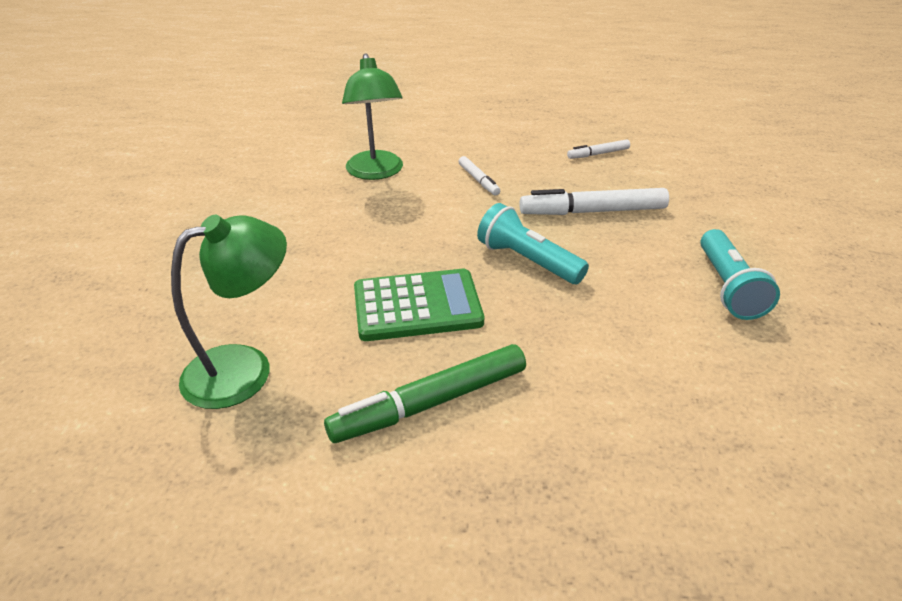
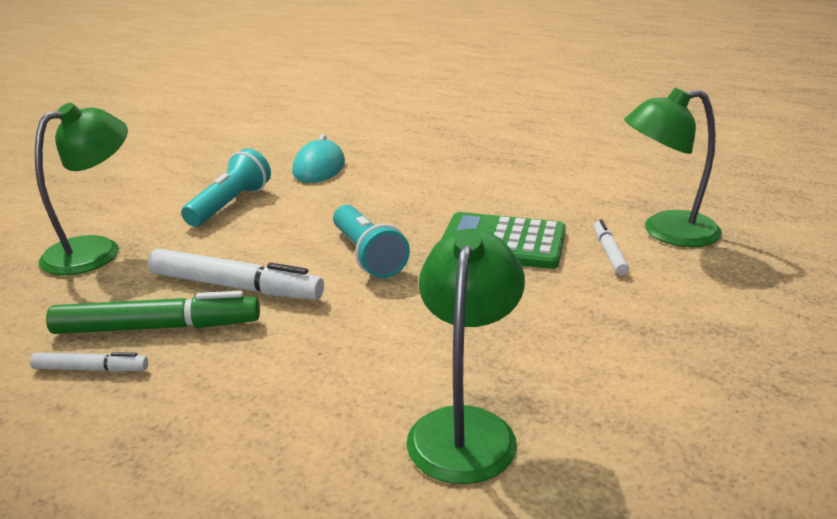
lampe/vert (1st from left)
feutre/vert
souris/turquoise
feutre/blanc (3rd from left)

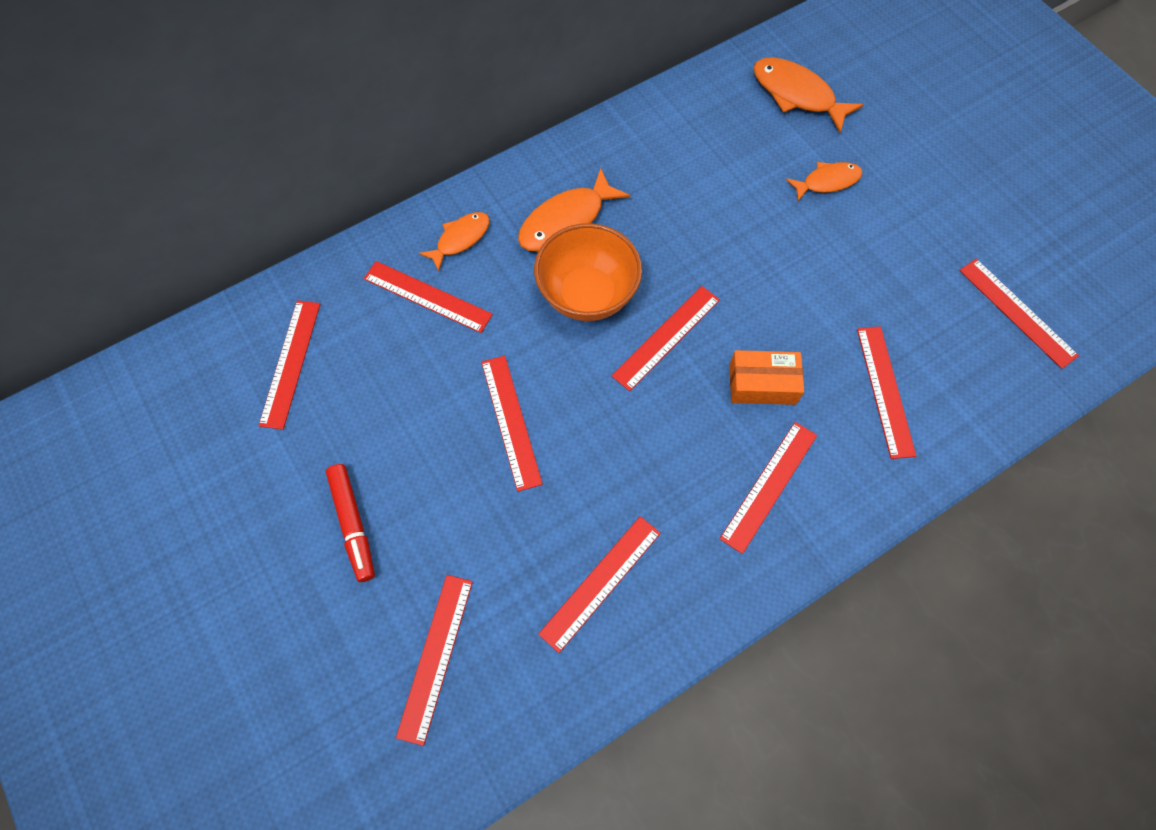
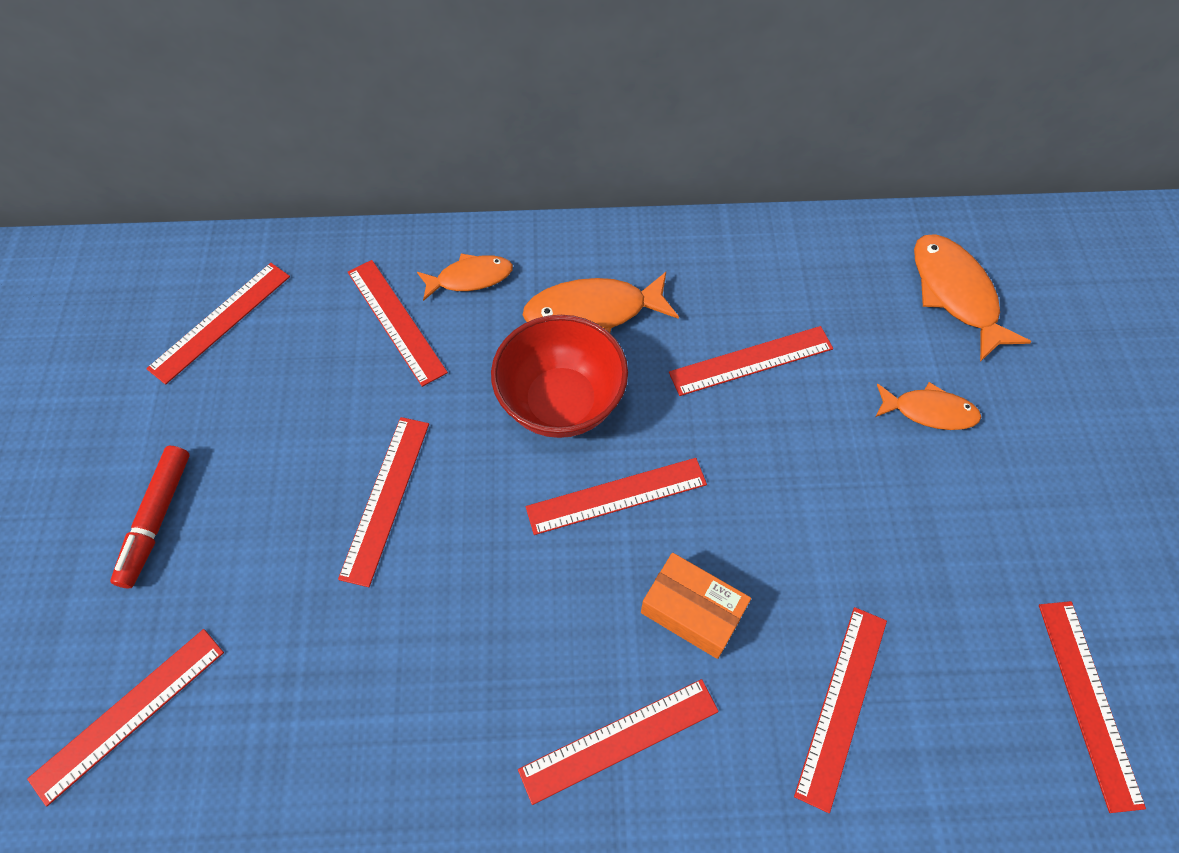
bol/rouge
règle/rouge (7th from left)

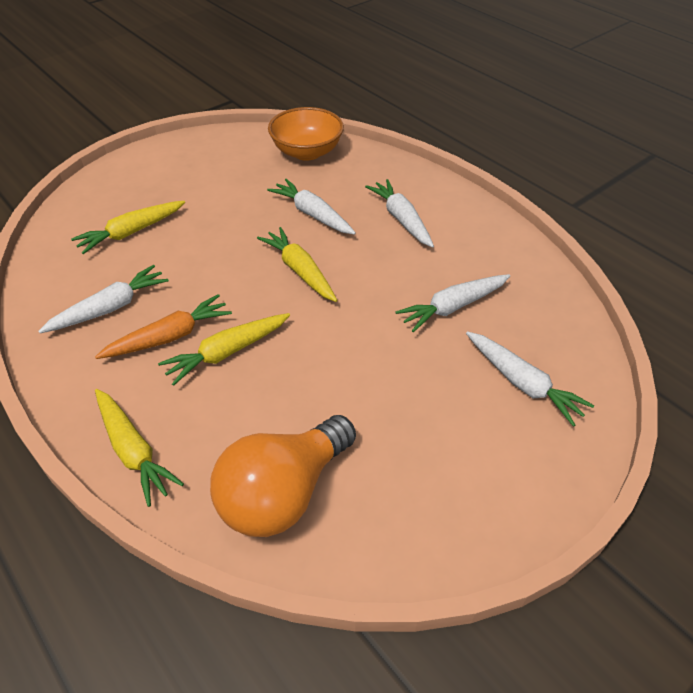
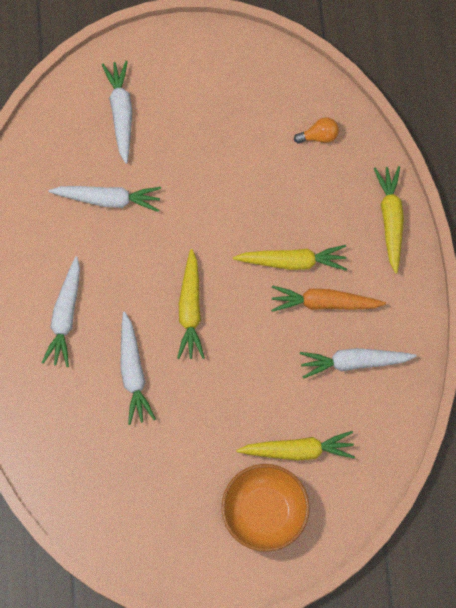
bol/orange
ampoule/orange

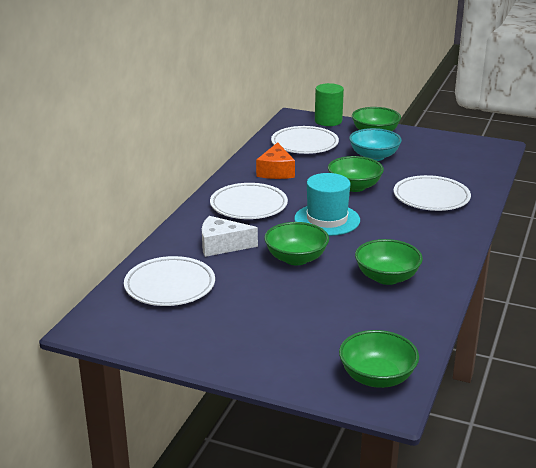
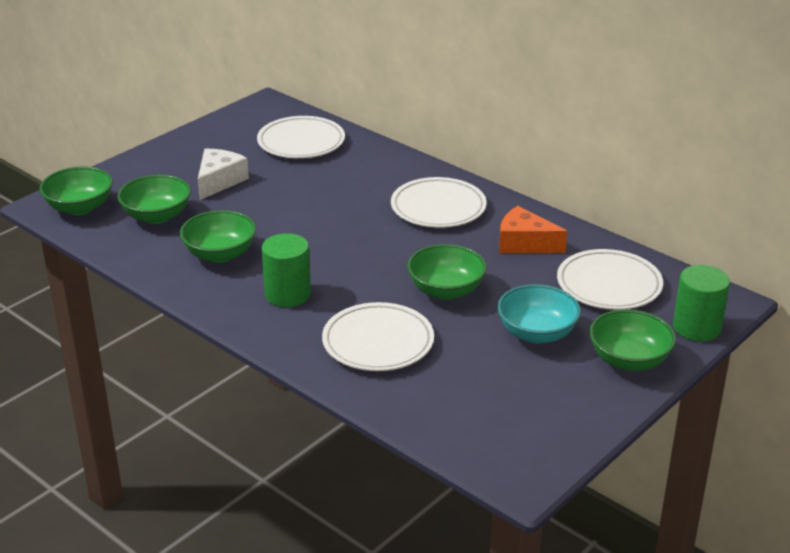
bol/vert (2nd from left)
fromage/blanc
cylindre/vert (1st from left)
chapeau/turquoise

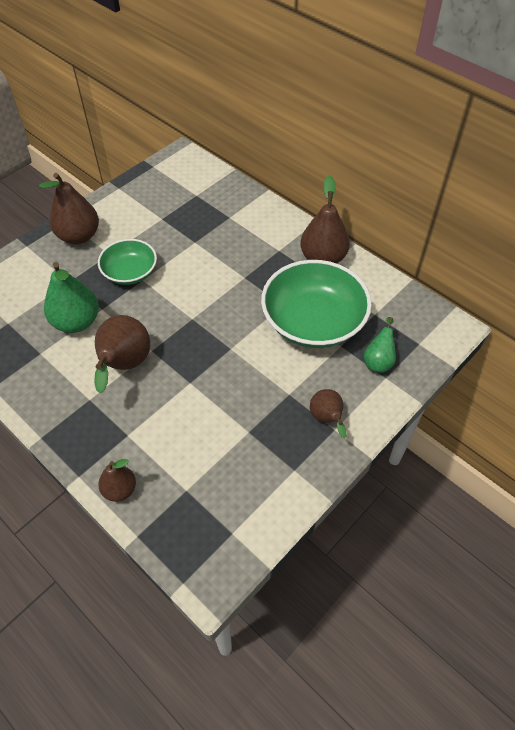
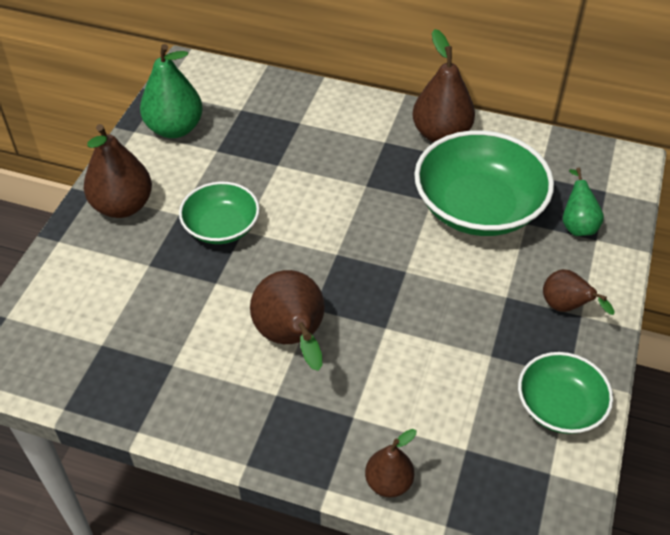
poire/vert (1st from left)
bol/vert (3rd from left)

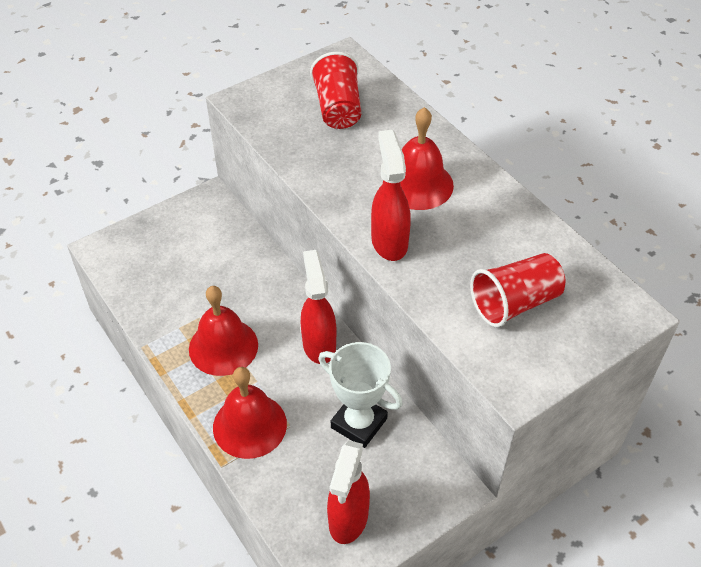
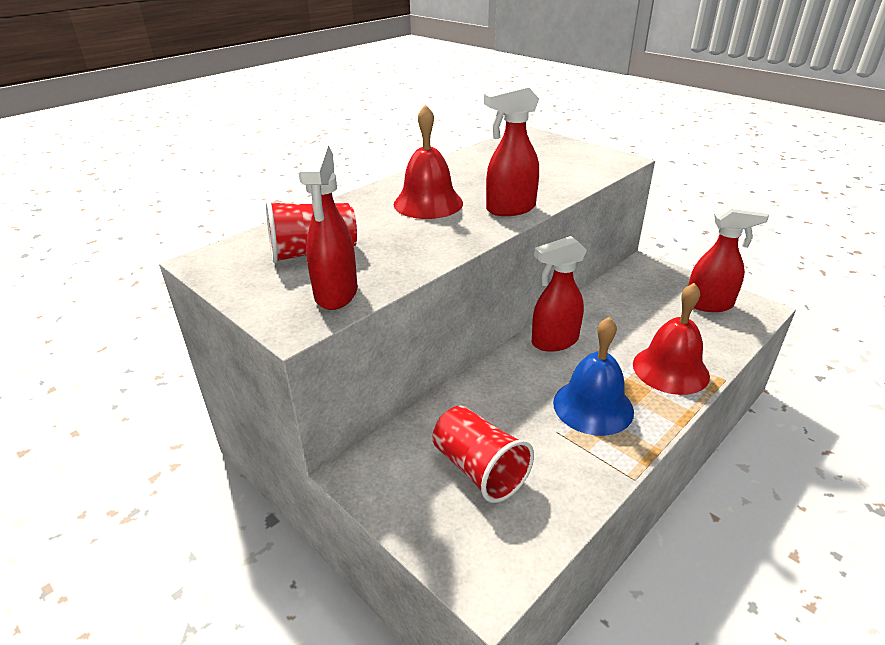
vaporisateur/rouge (1st from left)
gobelet/rouge (2nd from left)
cloche/bleu
trophée/blanc

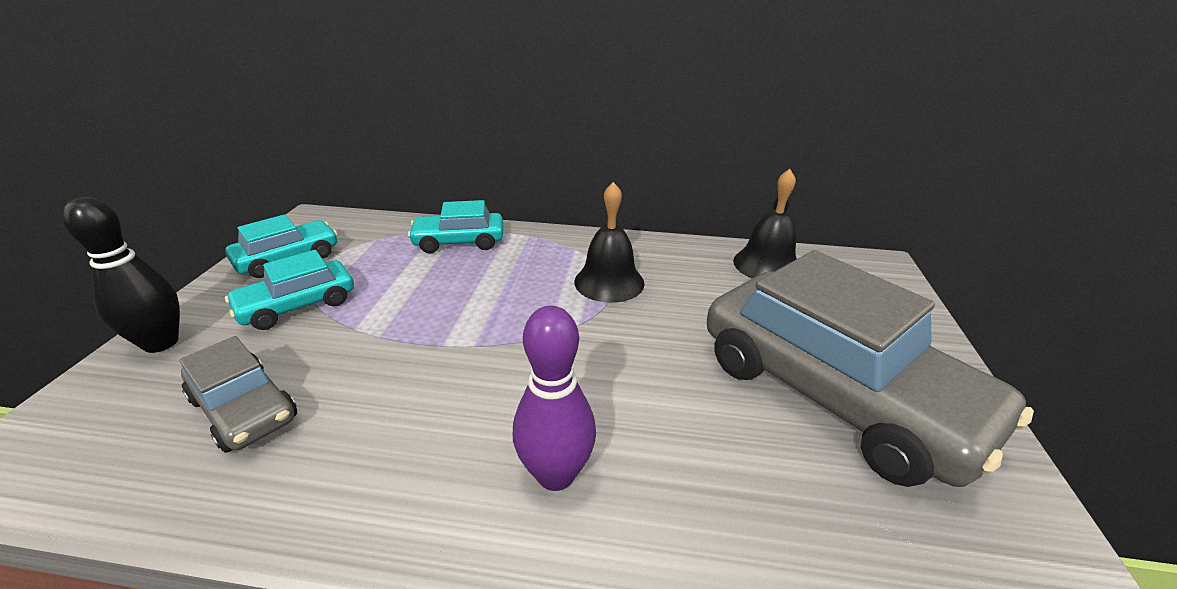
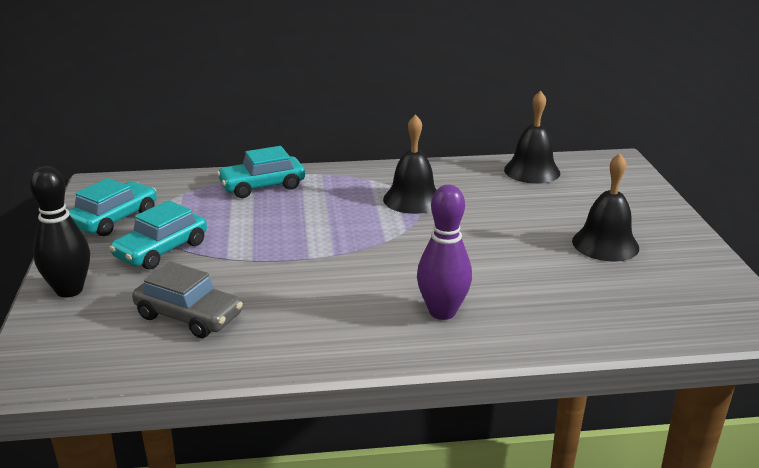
cloche/noir (3rd from left)

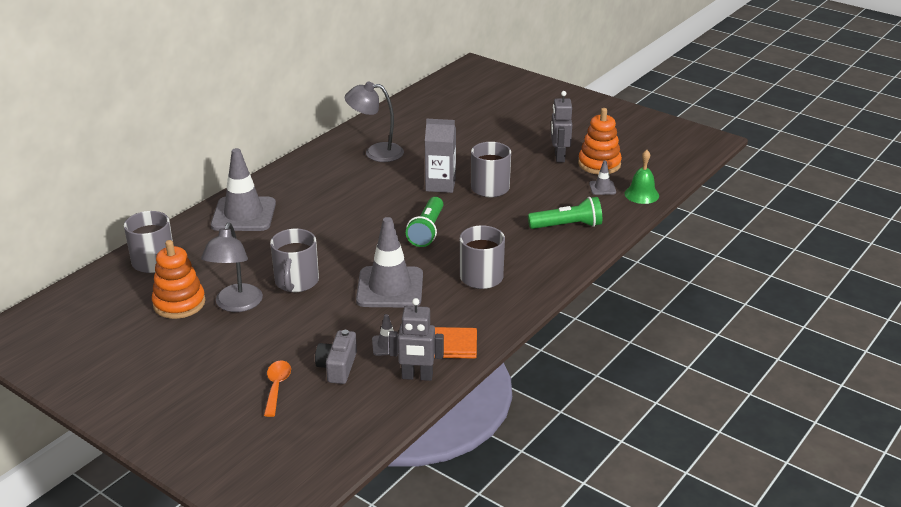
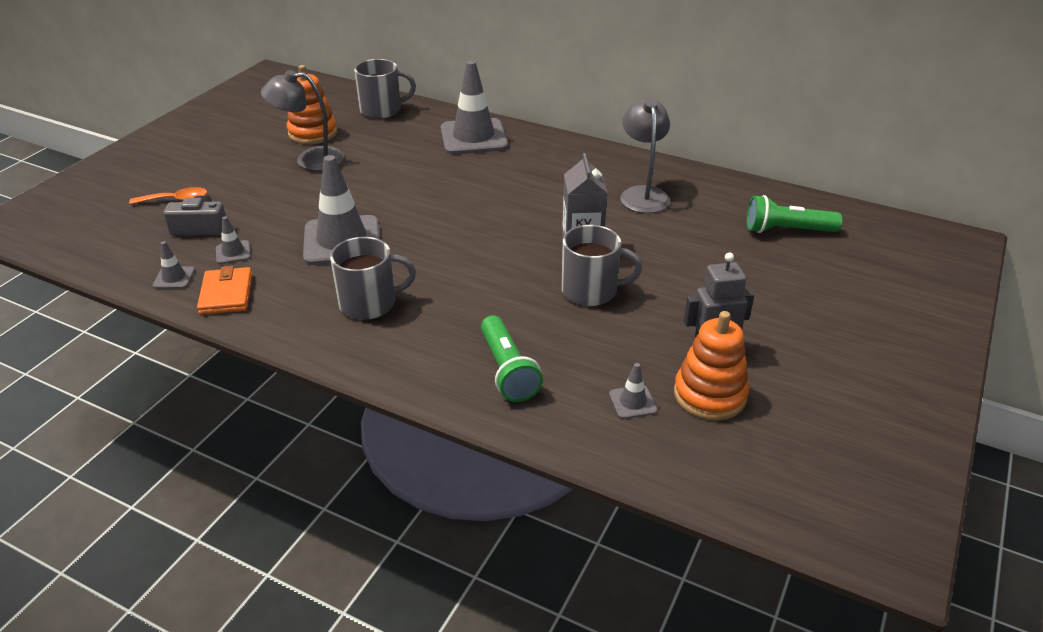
cône de chantier/gris (1st from left)
lampe de poche/vert (2nd from left)
tasse/gris (2nd from left in the first image)
cloche/vert

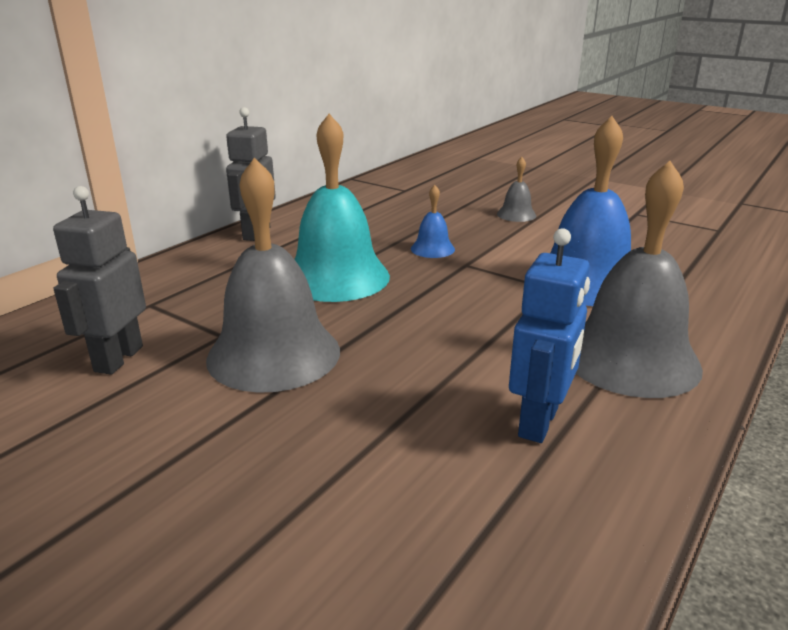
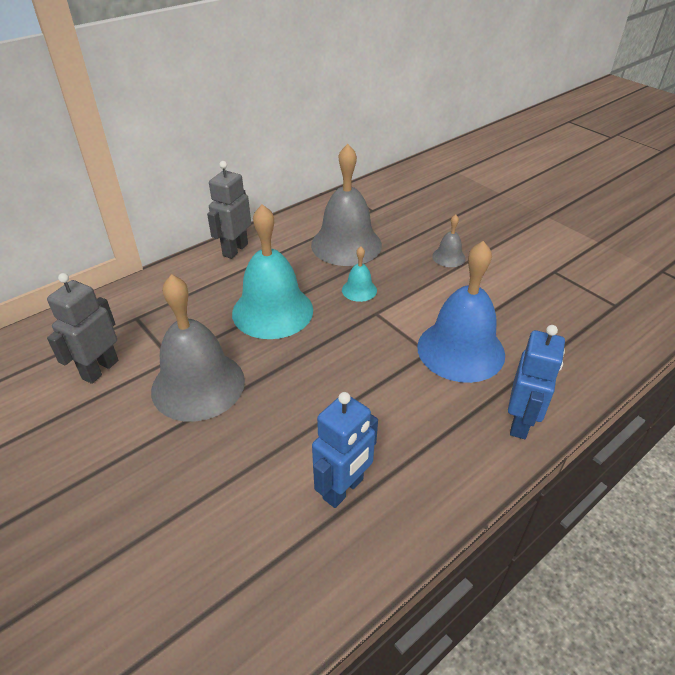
cloche/gris (2nd from left)
cloche/turquoise (2nd from left)
robot/bleu (2nd from left)

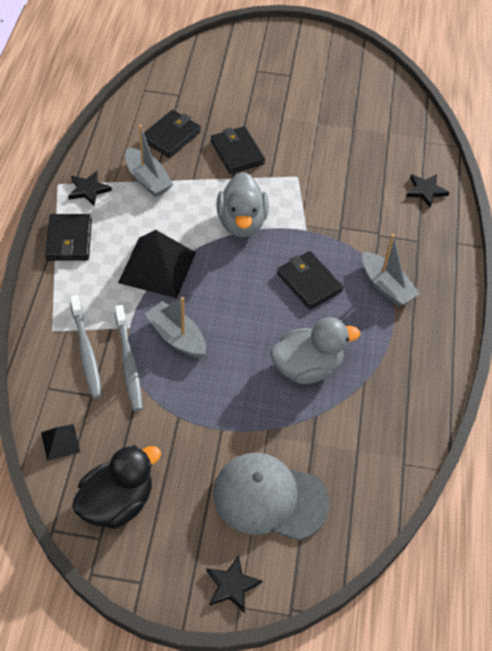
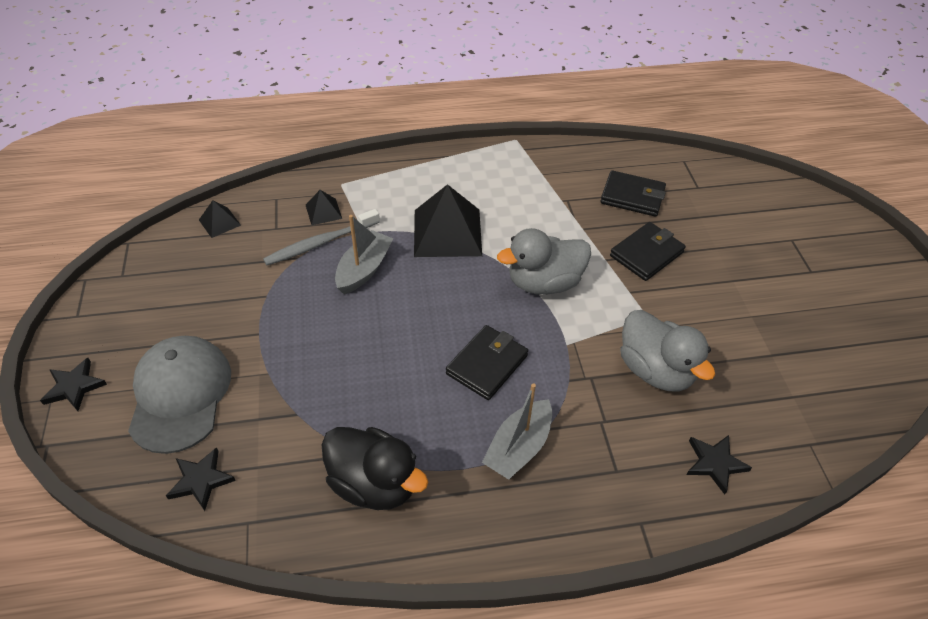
étoile/noir (2nd from left)
pyramide/noir (2nd from left)
canard/noir
canard/gris (2nd from left)
portefeuille/noir (1st from left in the first image)
bateau/gris (1st from left in the first image)

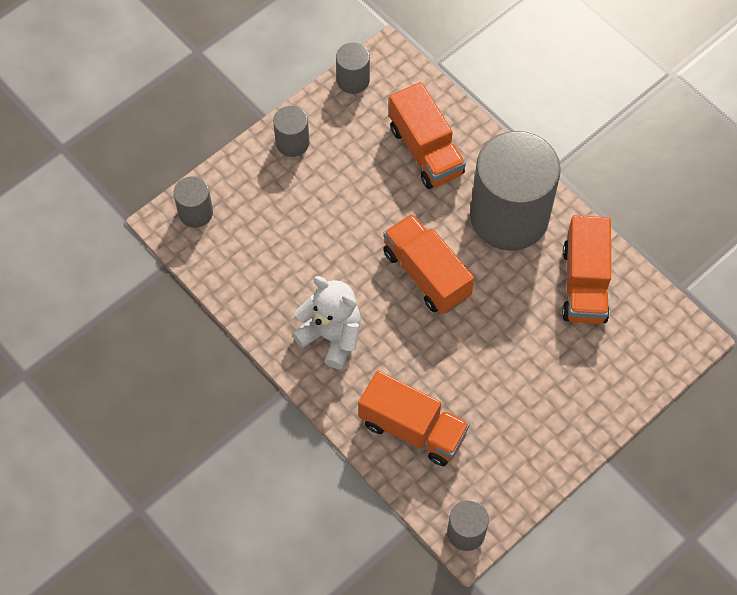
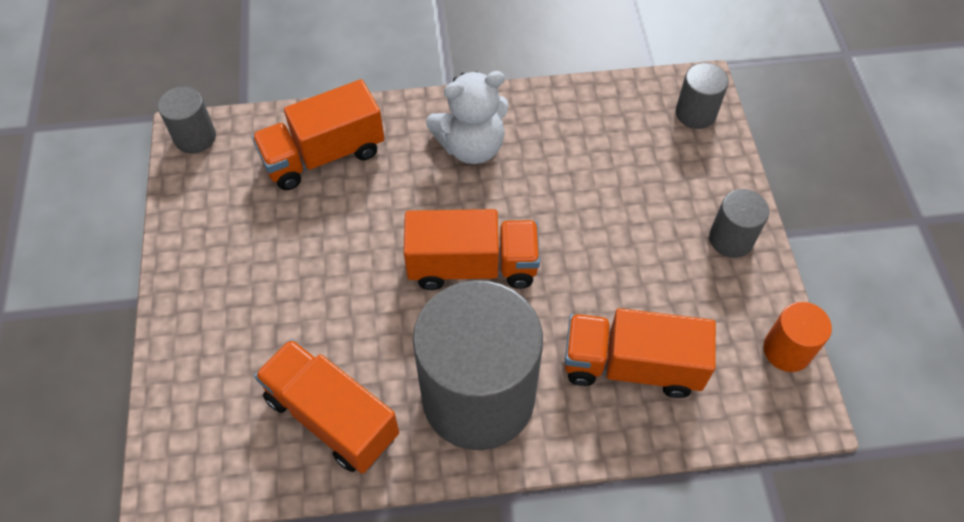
cylindre/orange

